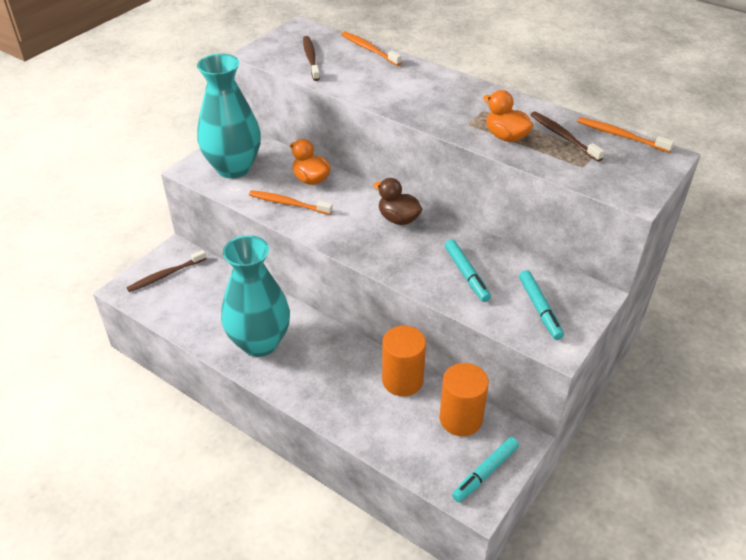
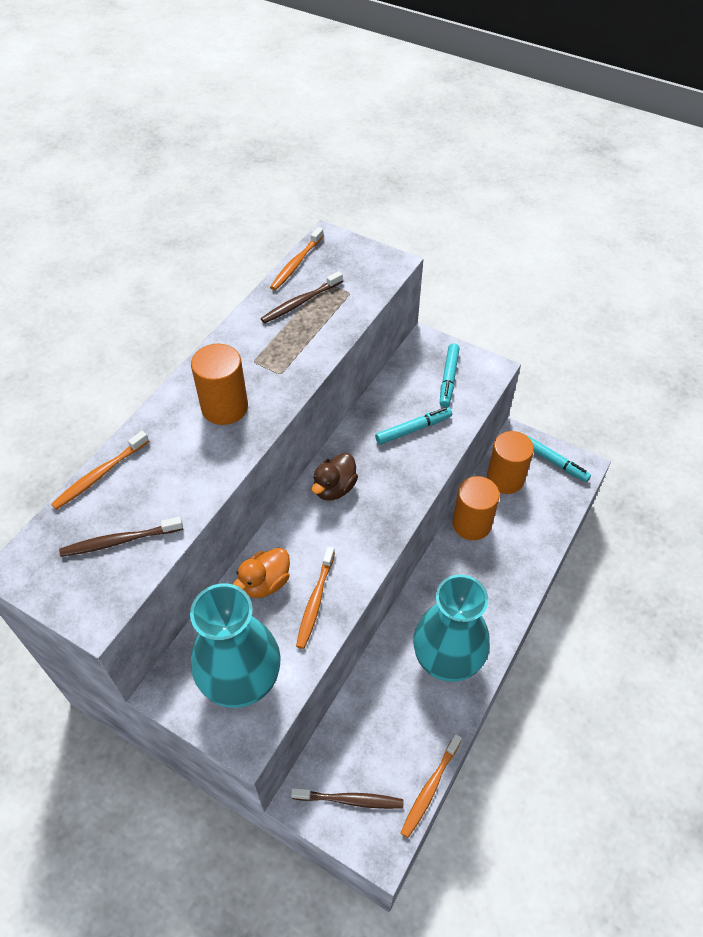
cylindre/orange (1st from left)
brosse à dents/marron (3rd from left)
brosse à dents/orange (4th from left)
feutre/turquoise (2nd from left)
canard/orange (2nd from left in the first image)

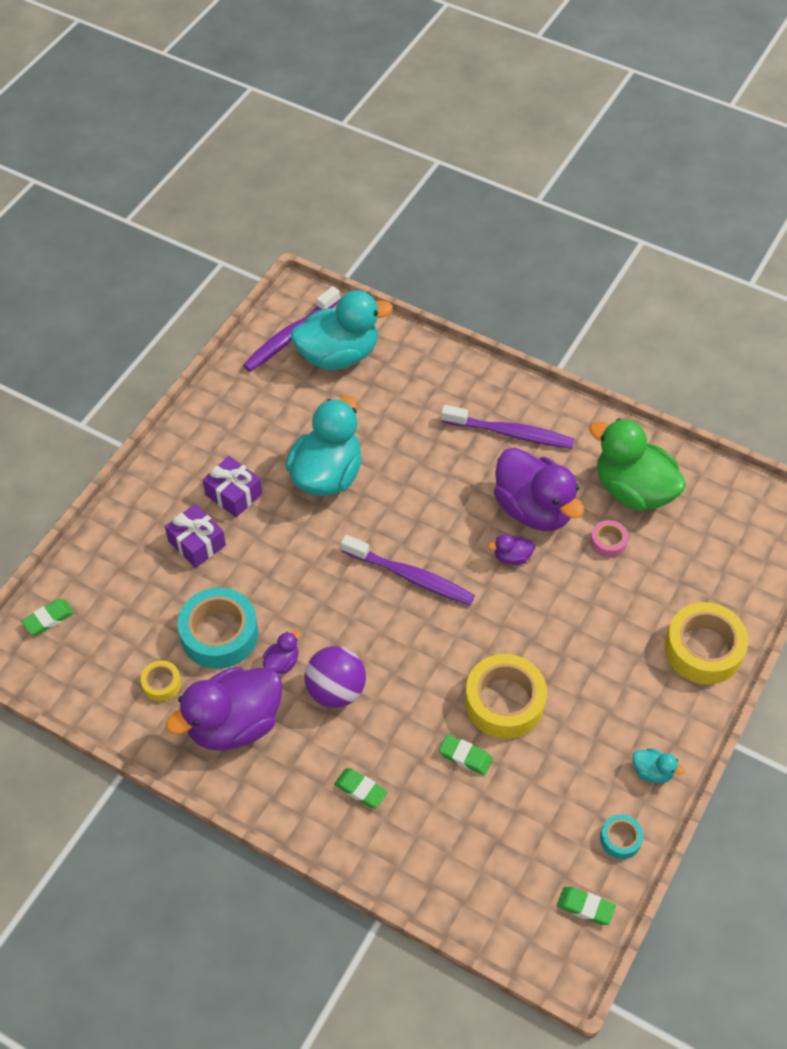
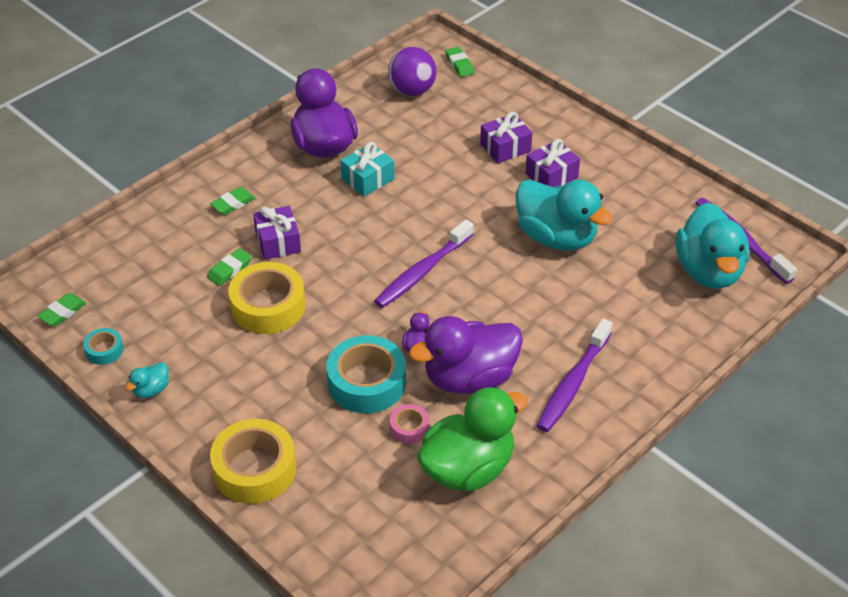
cadeau/violet (1st from left)
ruban adhésif/turquoise (2nd from left)
cadeau/turquoise
balle/violet
ruban adhésif/jaune (1st from left in the first image)

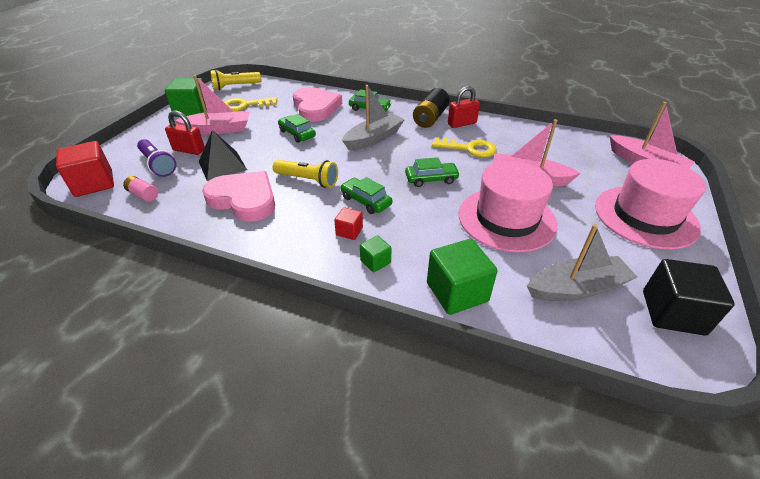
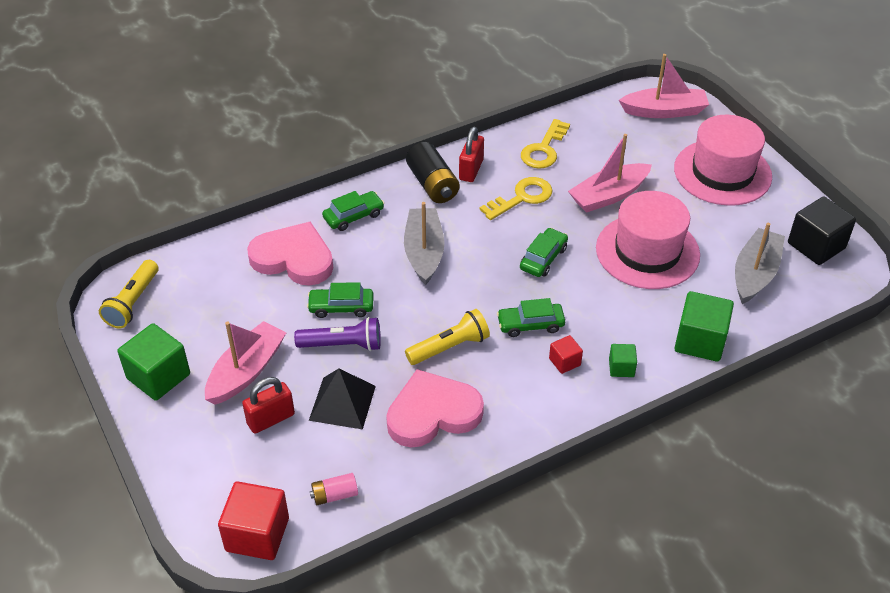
lampe de poche/violet
clé/jaune (2nd from left)

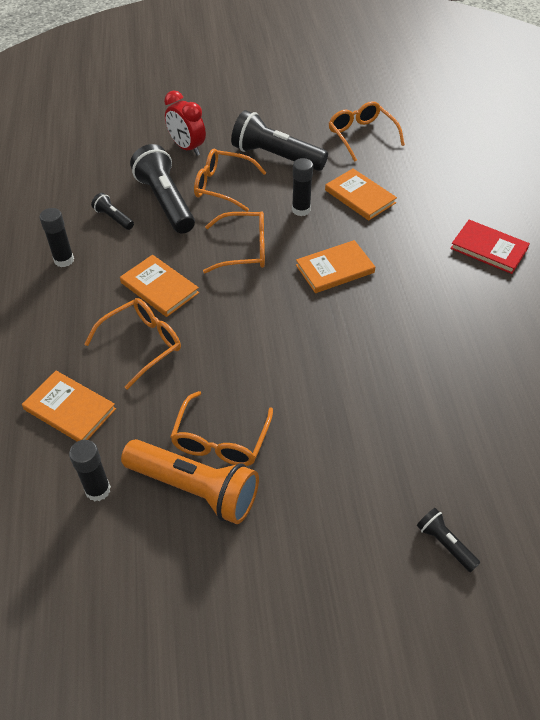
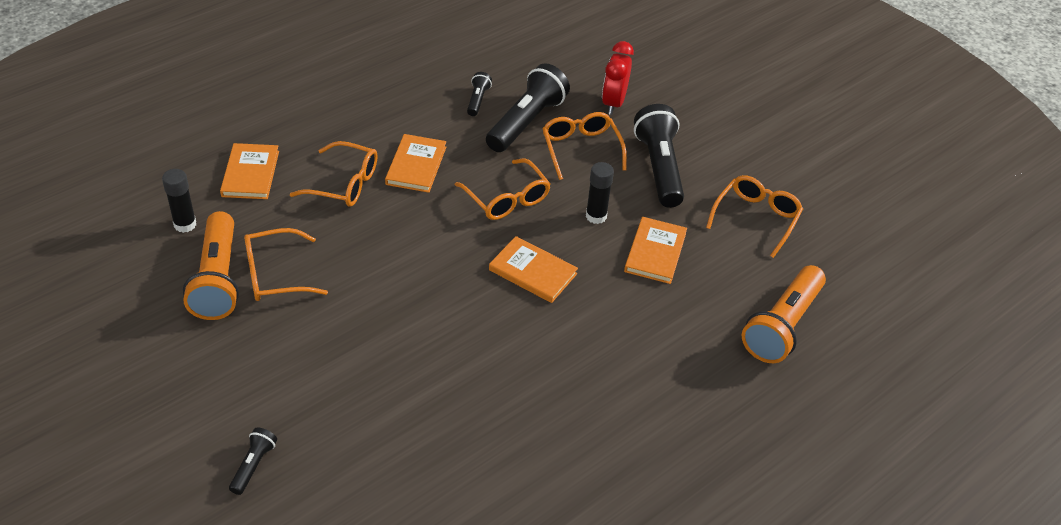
lampe de poche/orange (2nd from left)
bâton de colle/noir (1st from left in the first image)
livre/rouge

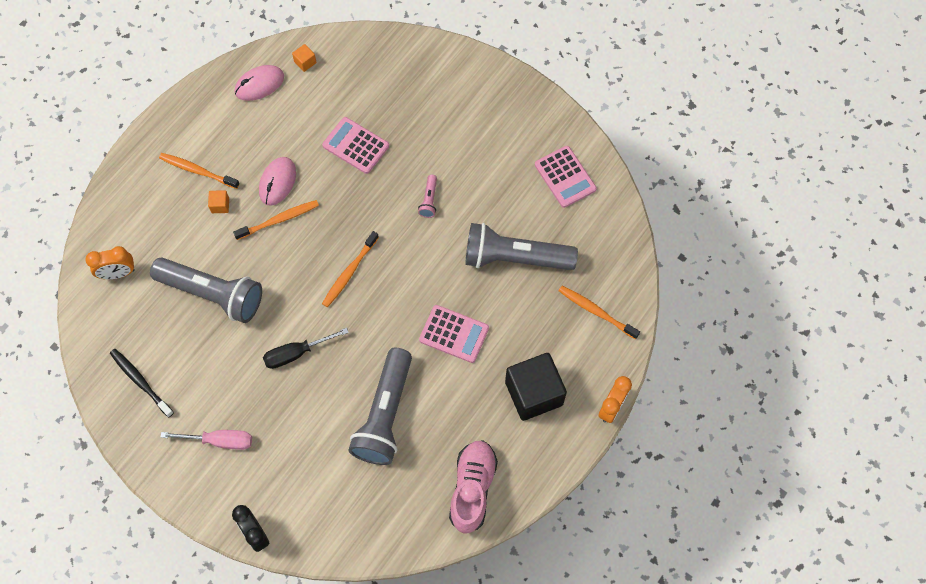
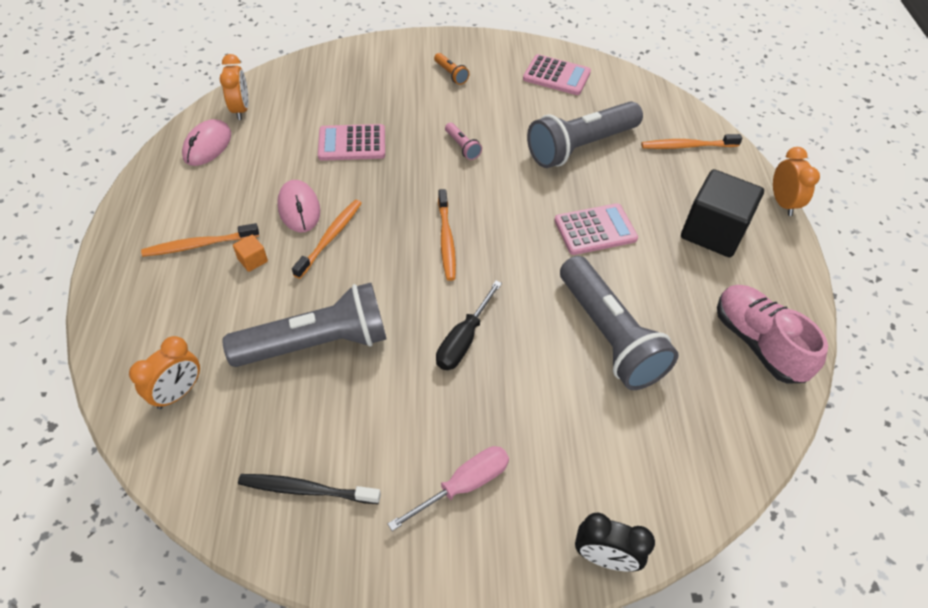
réveil/orange (2nd from left)
lampe de poche/orange

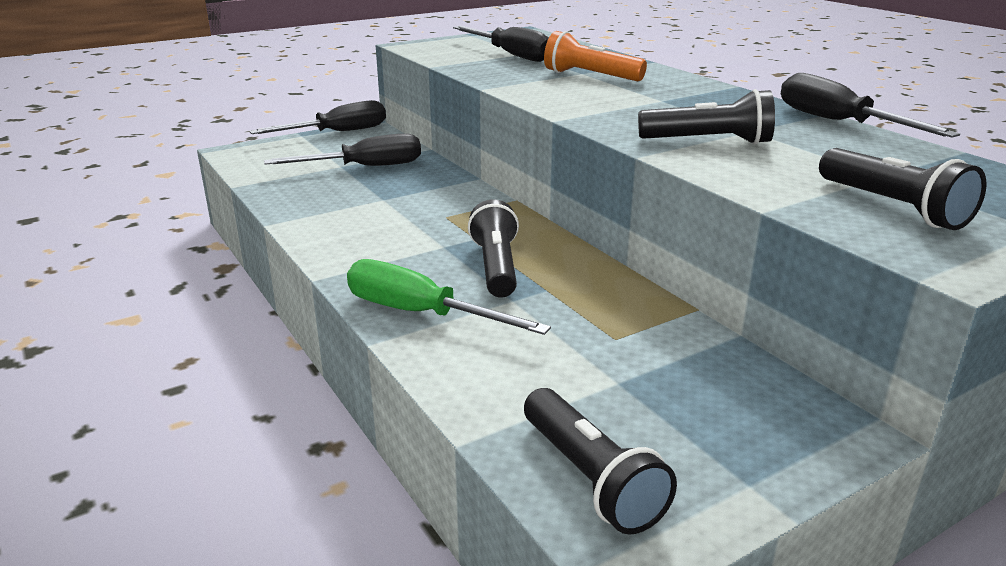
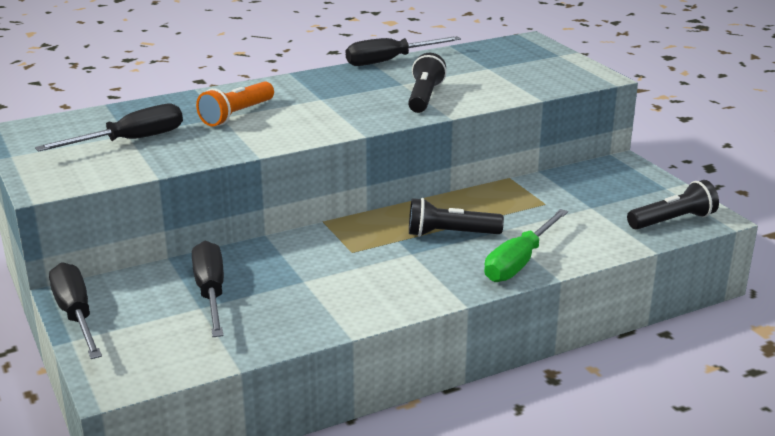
lampe de poche/noir (4th from left in the first image)

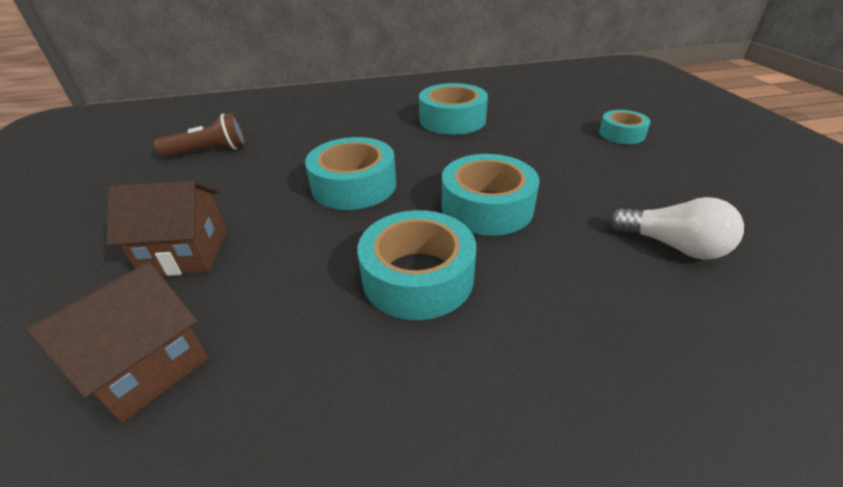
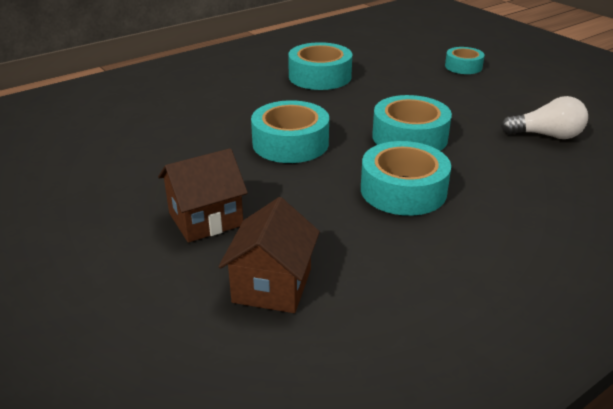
lampe de poche/marron

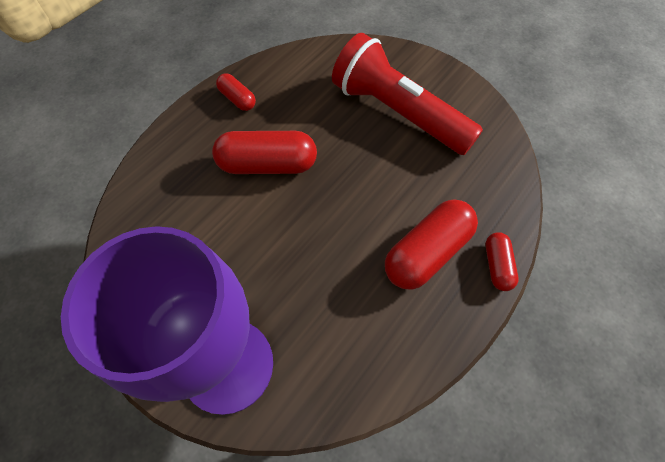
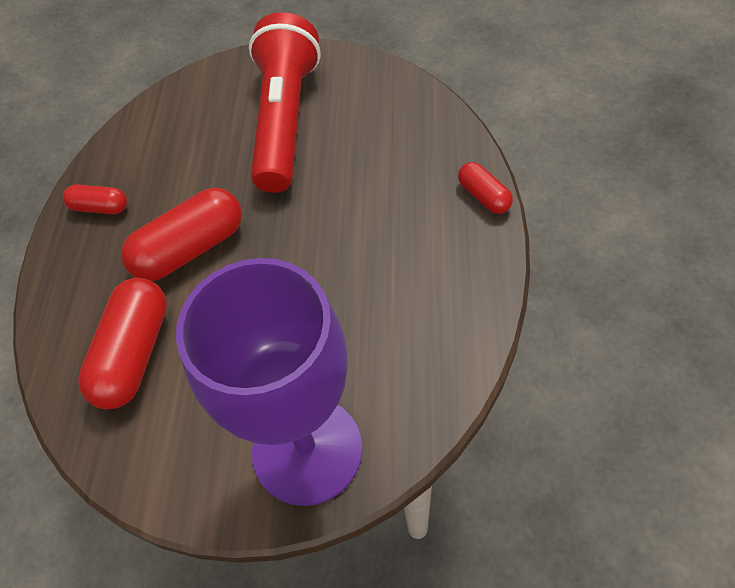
gélule/rouge (2nd from left)
lampe de poche/rouge

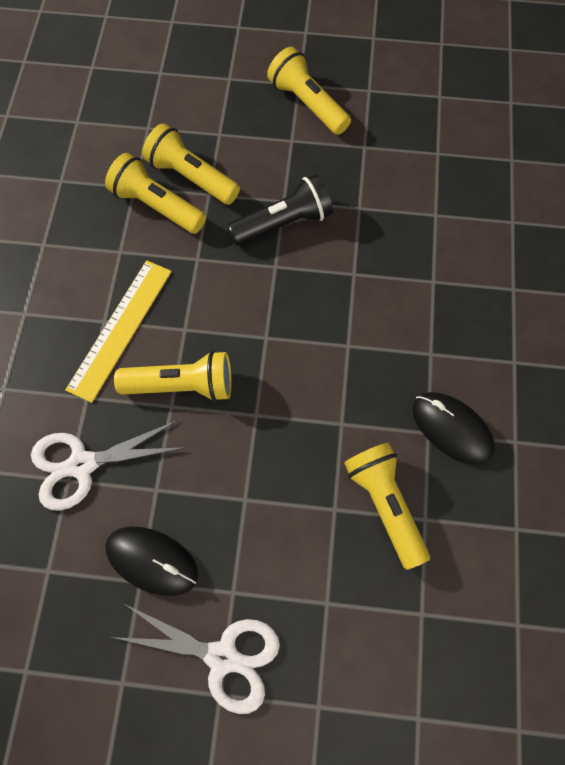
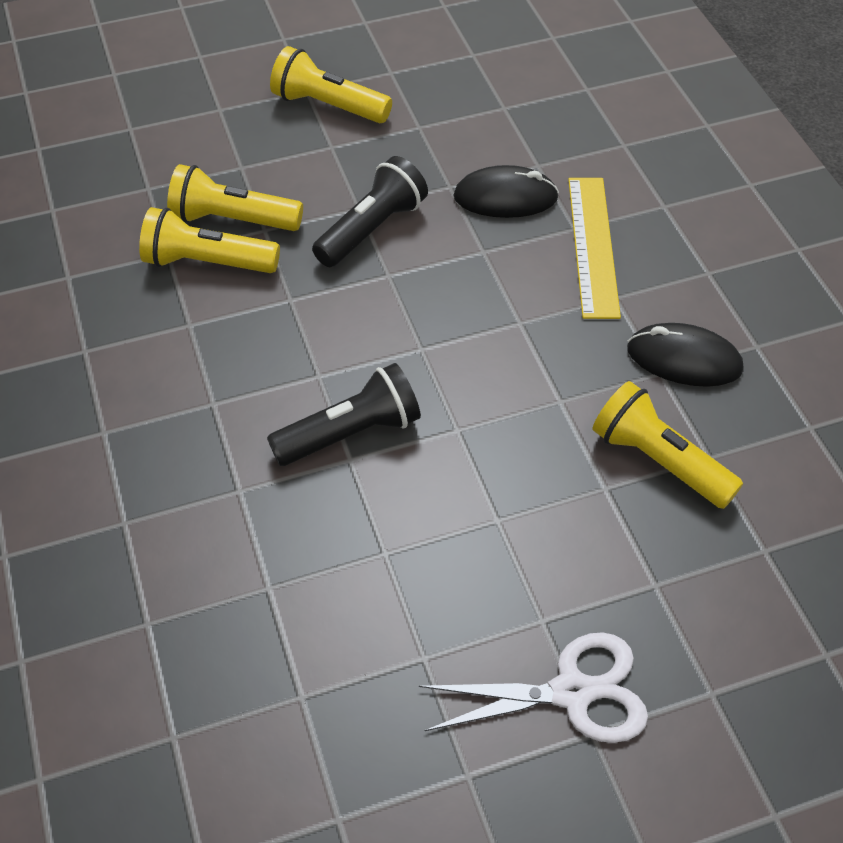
lampe de poche/noir (1st from left)
souris/noir (1st from left)
règle/jaune
ciseaux/blanc (1st from left in the first image)

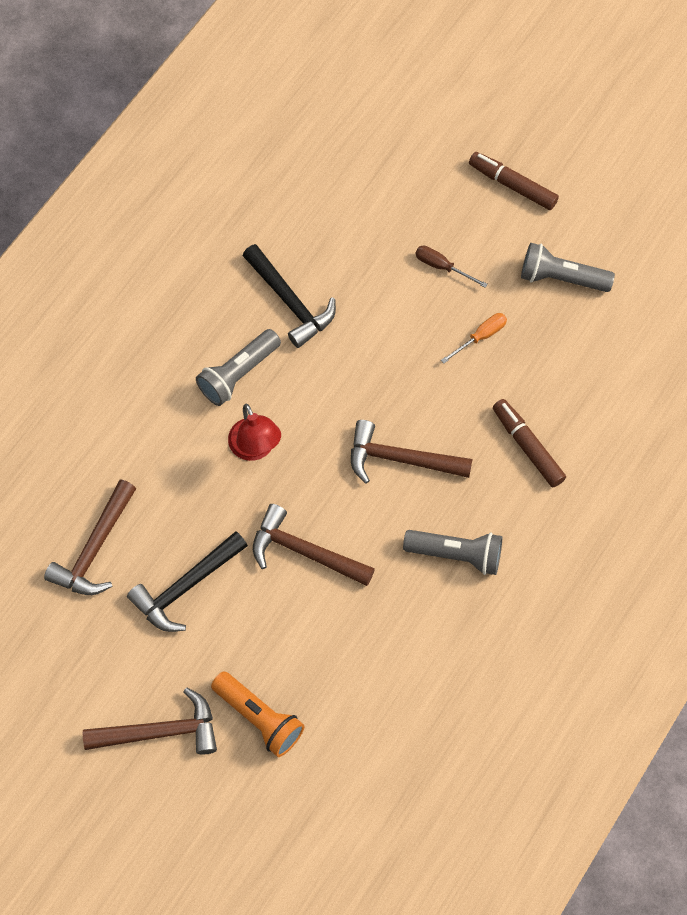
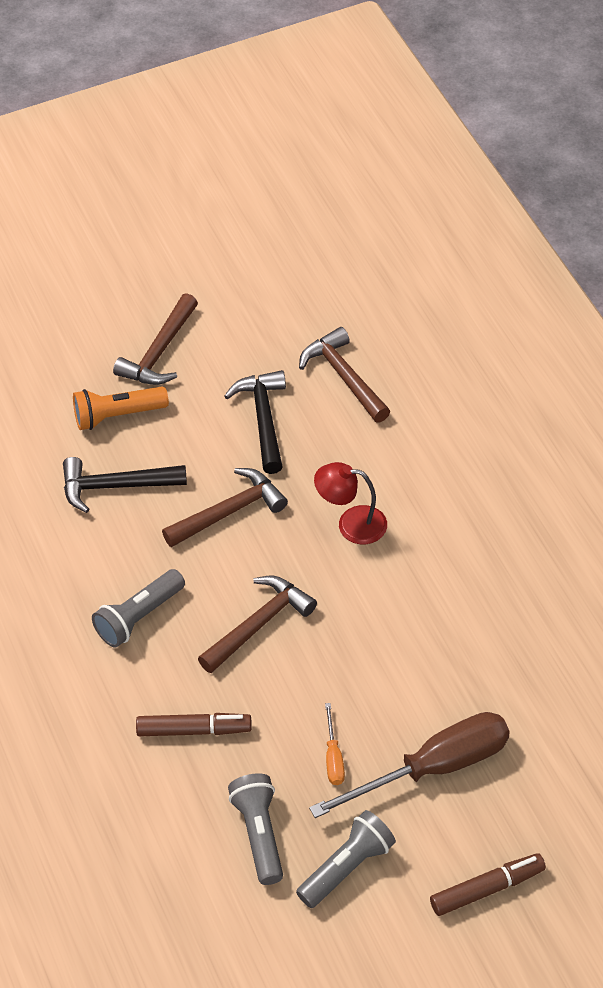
marteau/noir (1st from left)
lampe de poche/gris (2nd from left)
tournevis/marron

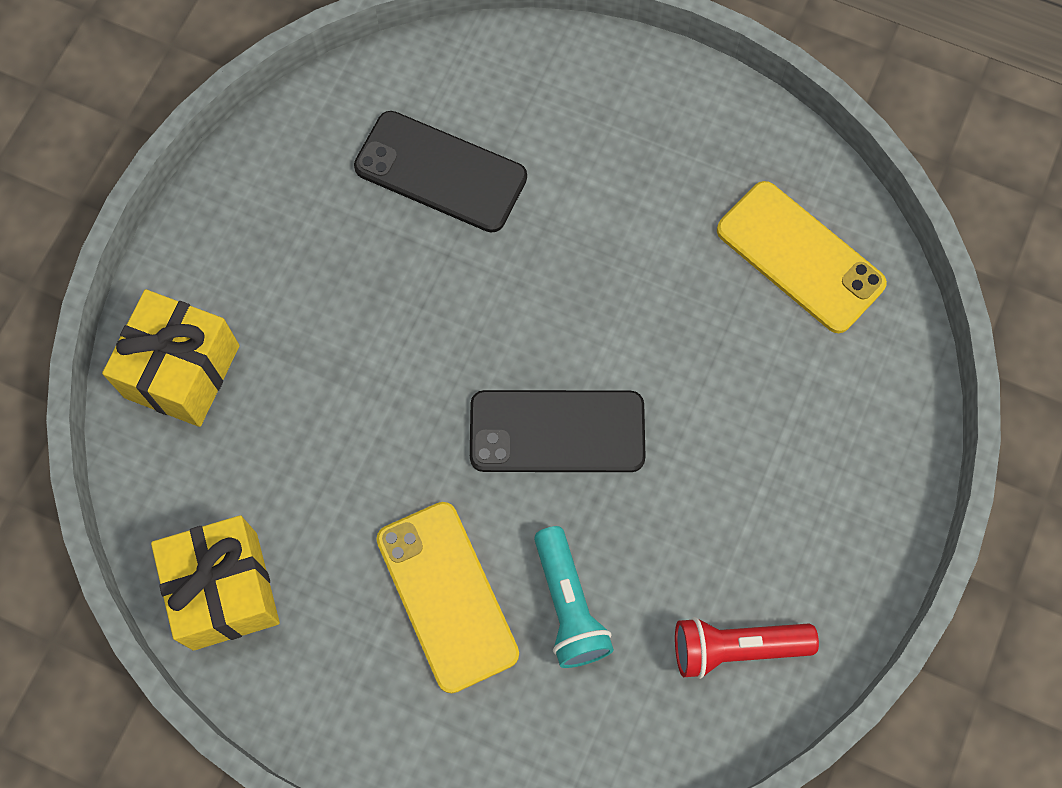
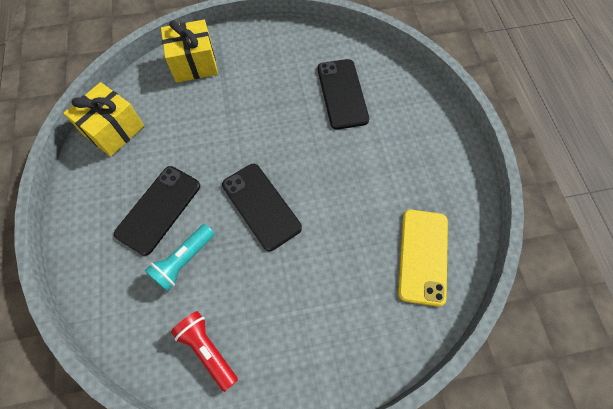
téléphone/noir (1st from left)

